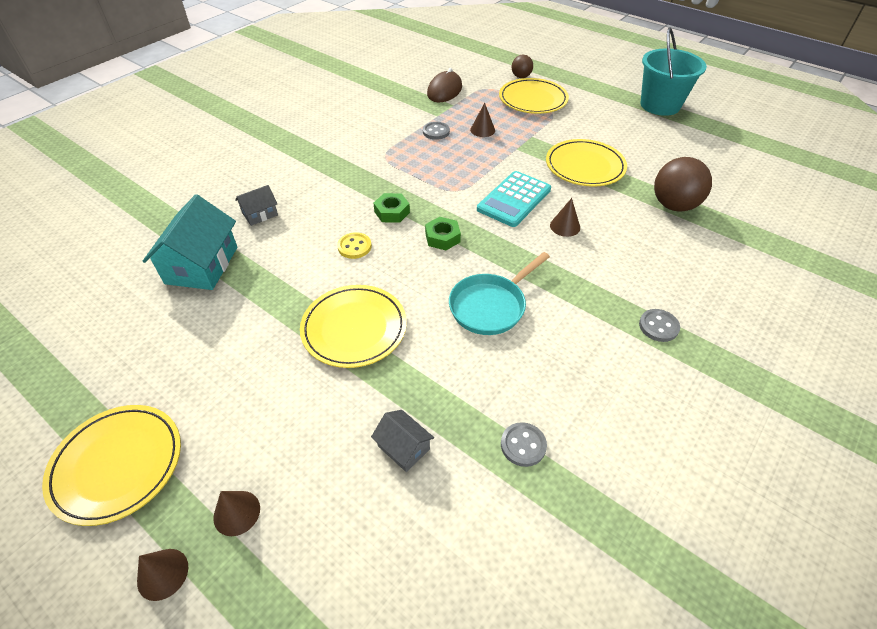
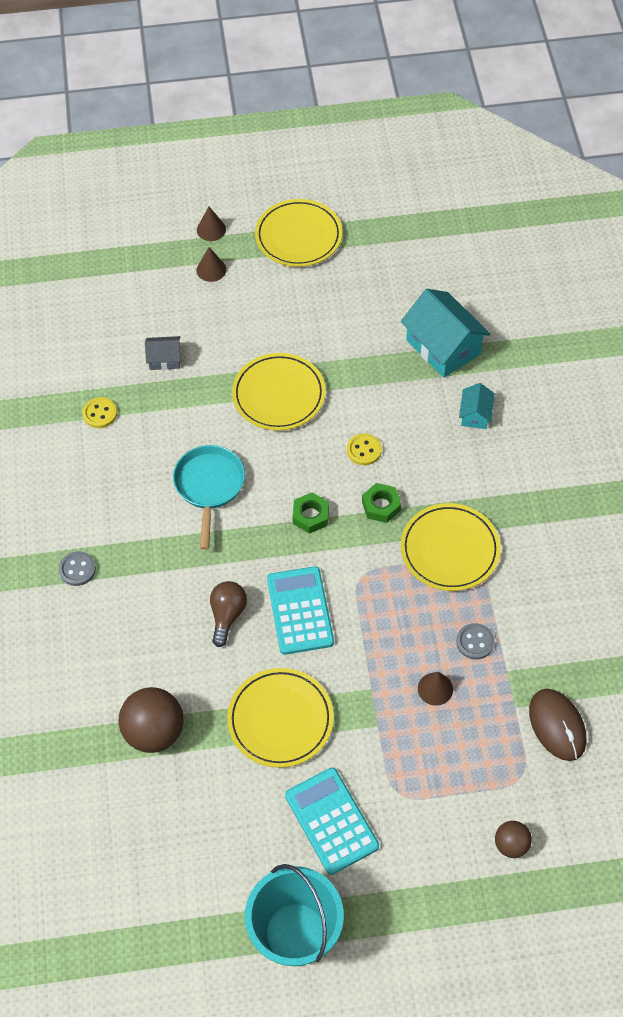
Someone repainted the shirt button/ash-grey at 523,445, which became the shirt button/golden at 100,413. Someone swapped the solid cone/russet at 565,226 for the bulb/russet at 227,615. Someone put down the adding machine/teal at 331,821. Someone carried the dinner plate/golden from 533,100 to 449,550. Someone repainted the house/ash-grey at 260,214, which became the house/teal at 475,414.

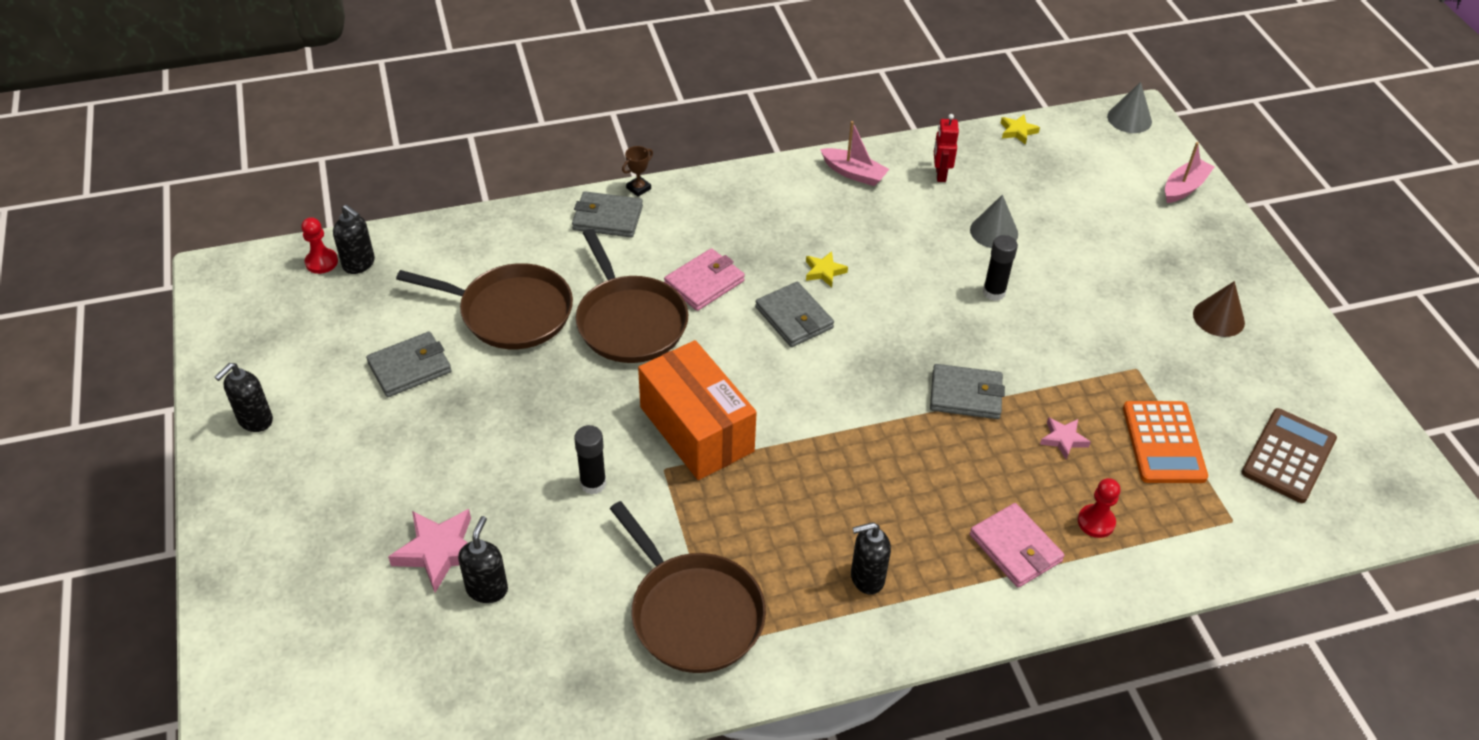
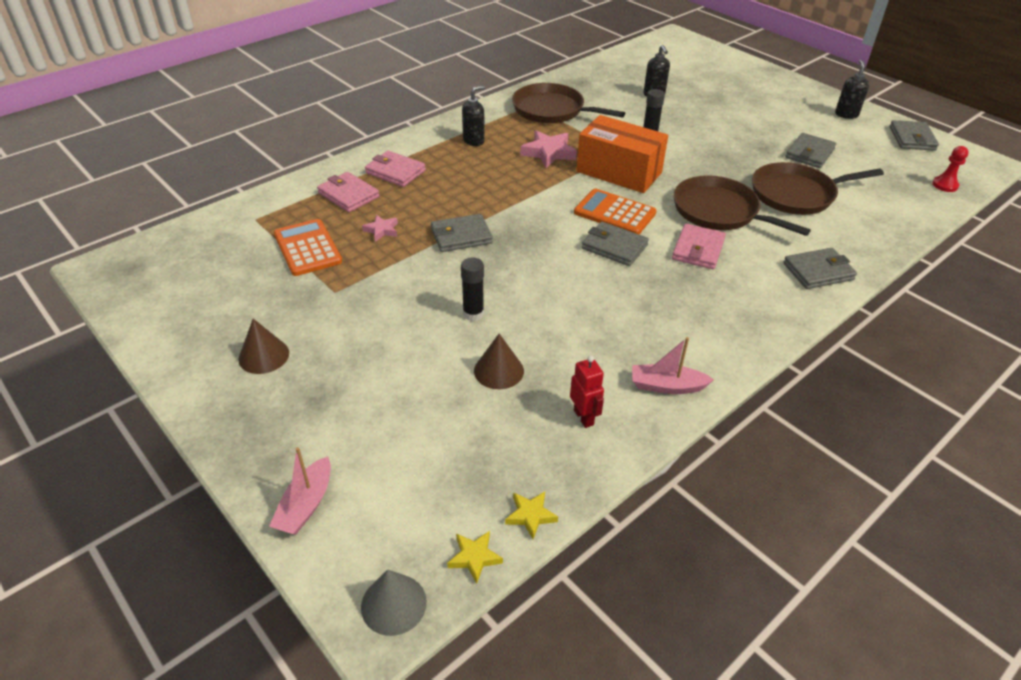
Someone swapped the chess pawn/crimson at 1096,522 for the billfold/pink at 348,195. Someone carried the five-pointed star/golden from 824,271 to 474,557. Someone repainted the solid cone/ash-grey at 994,232, which became the solid cone/russet at 498,370. Someone carried the five-pointed star/pink from 439,551 to 548,153. Someone put down the adding machine/orange at 614,213. Someone put down the billfold/ash-grey at 912,138. Someone took away the soap dispenser/ebony at 359,264. Someone took away the award cup/russet at 638,188. Someone took away the adding machine/russet at 1288,456.

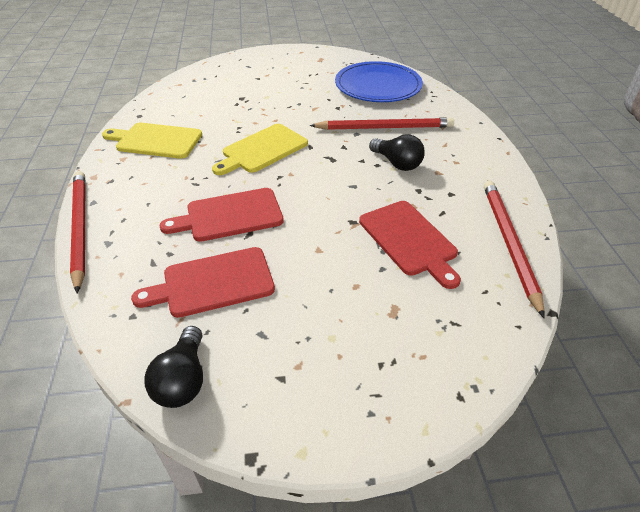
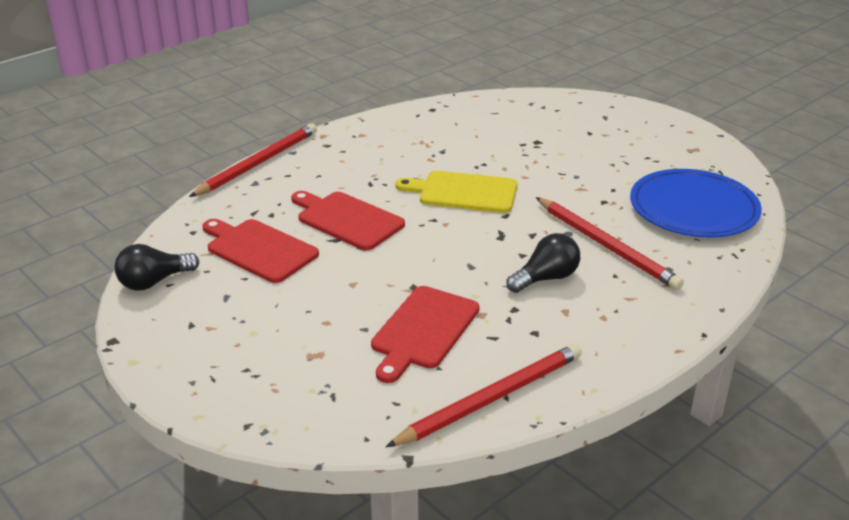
Someone rotated the bulb/ebony at 397,163 by 135 degrees counterclockwise. Someone took away the bread board/golden at 156,140.

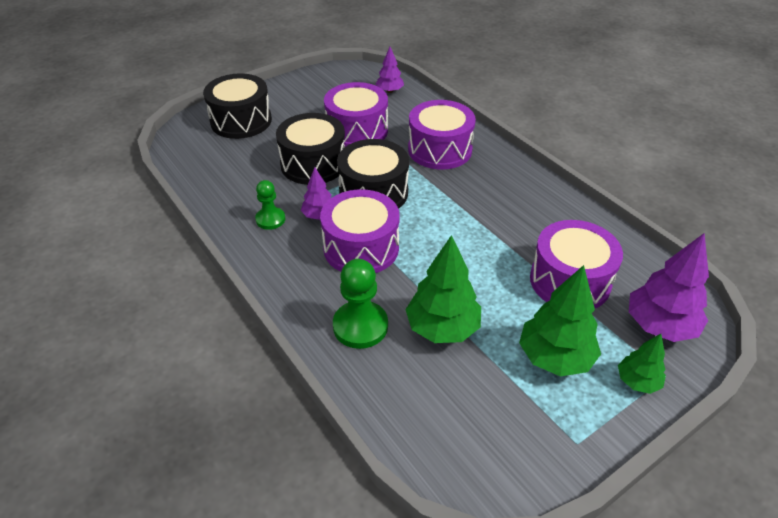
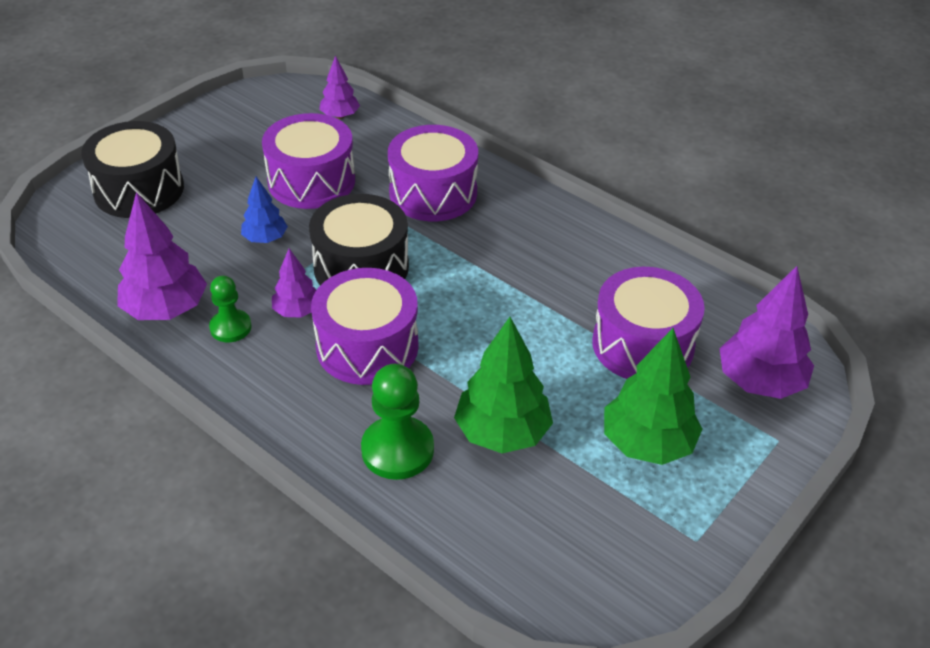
Someone put down the toy tree/violet at 166,309. Someone swapped the snare drum/ebony at 313,164 for the toy tree/royal blue at 265,239. Someone took away the toy tree/leaf-green at 637,381.

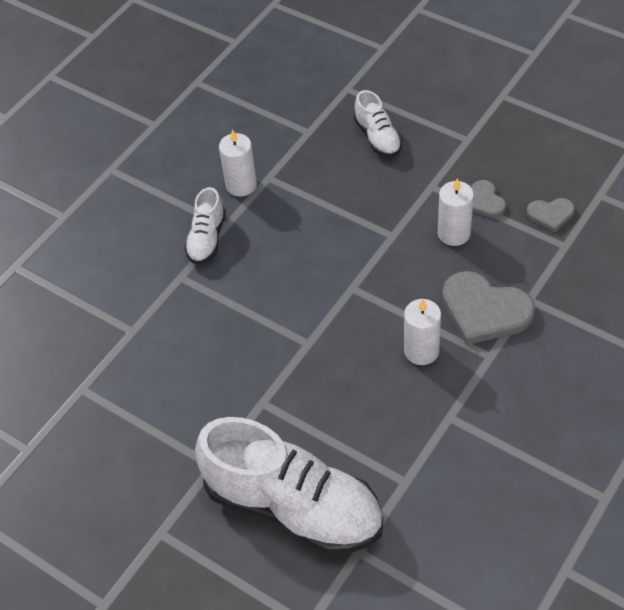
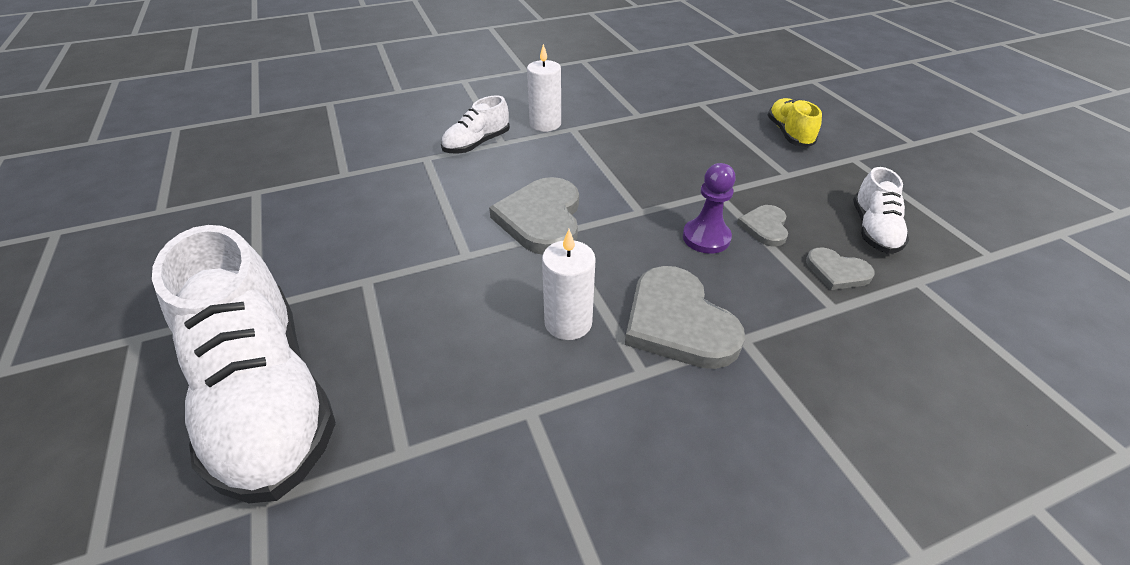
Someone put down the love heart/ash-grey at 541,219. Someone swapped the candle/white at 454,233 for the chess pawn/violet at 706,238. Someone put down the sneaker/golden at 789,134. Someone carried the sneaker/white from 377,137 to 874,230.

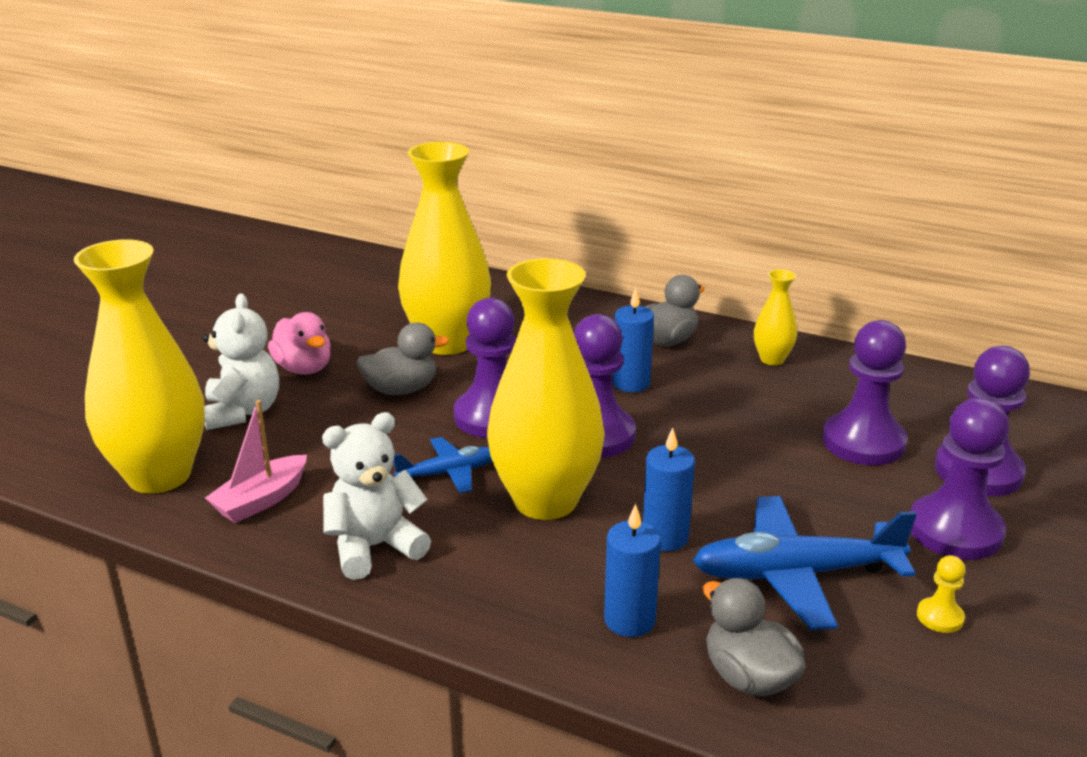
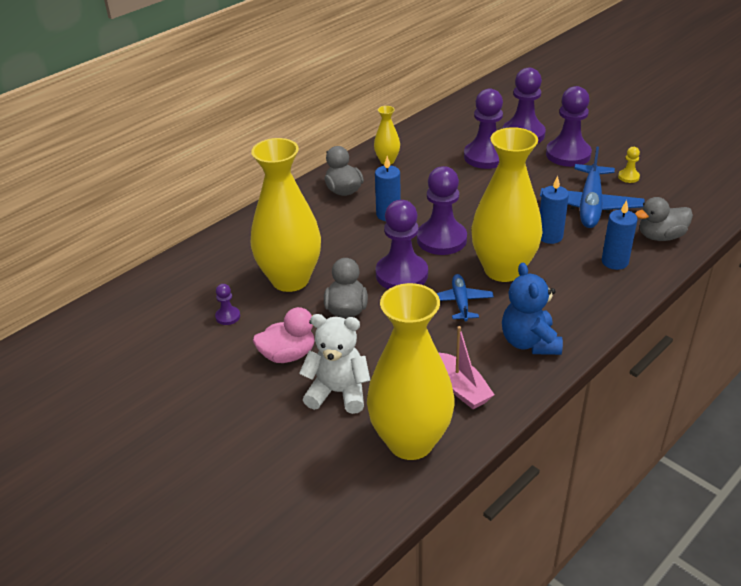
Someone put down the chess pawn/violet at 228,316. Someone repainted the teddy bear/white at 374,547, which became the teddy bear/royal blue at 529,342.

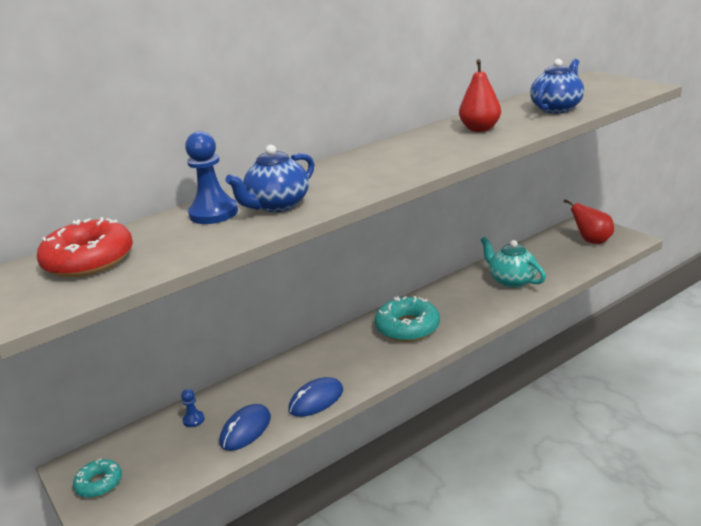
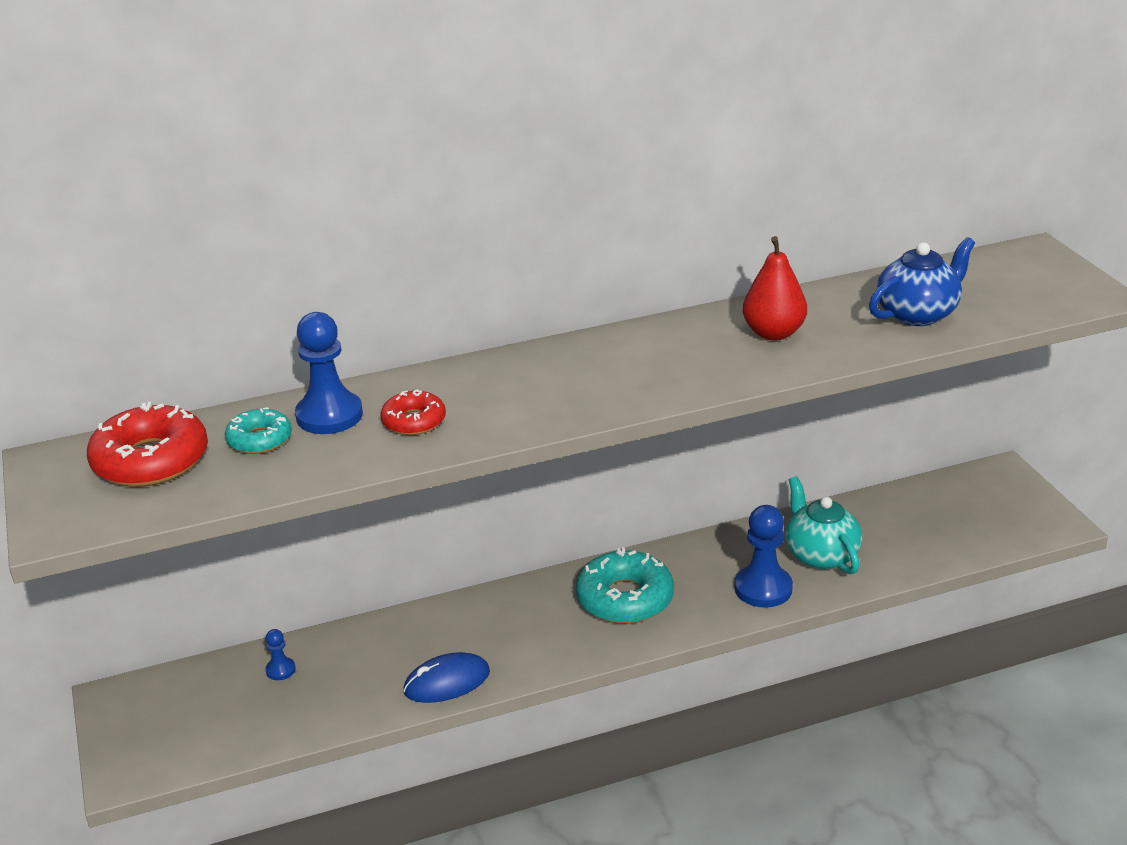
Someone carried the glazed donut/teal from 99,483 to 259,439. Someone swapped the tea pot/royal blue at 277,205 for the glazed donut/crimson at 414,421. Someone put down the chess pawn/royal blue at 763,588. Someone took away the PC mouse/royal blue at 245,430. Someone took away the pear/crimson at 591,241.

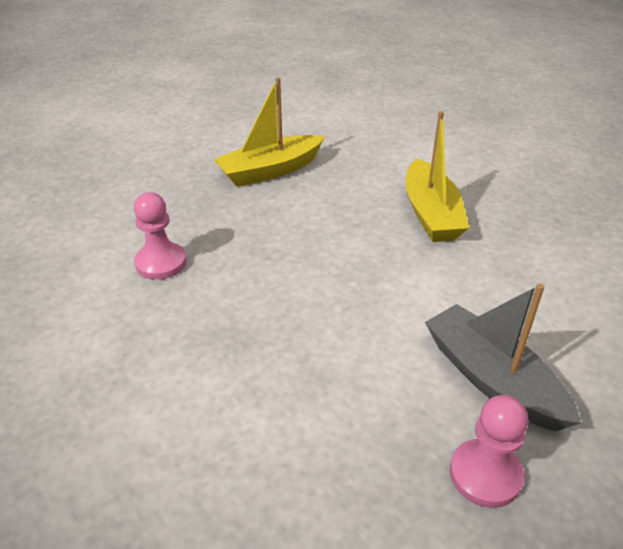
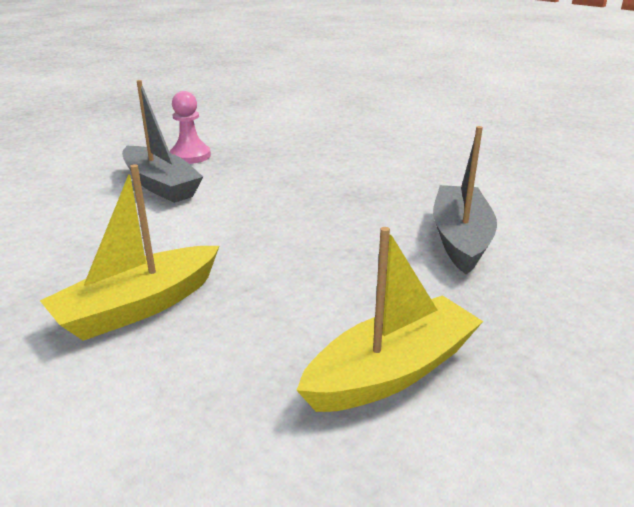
Someone rotated the sailboat/golden at 431,214 by 120 degrees counterclockwise. Someone swapped the chess pawn/pink at 161,263 for the sailboat/ash-grey at 460,238.

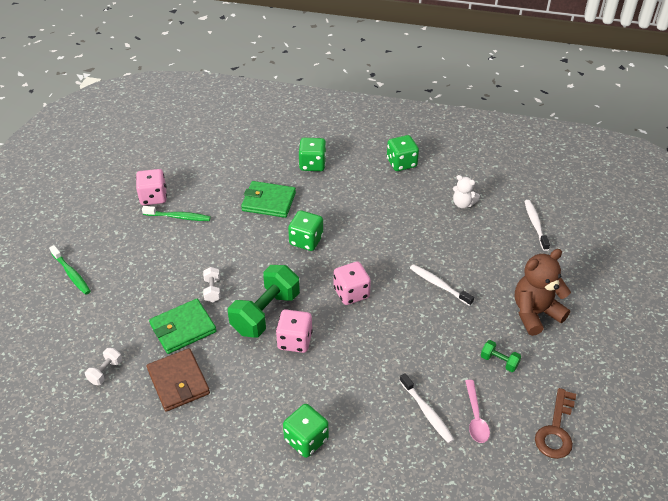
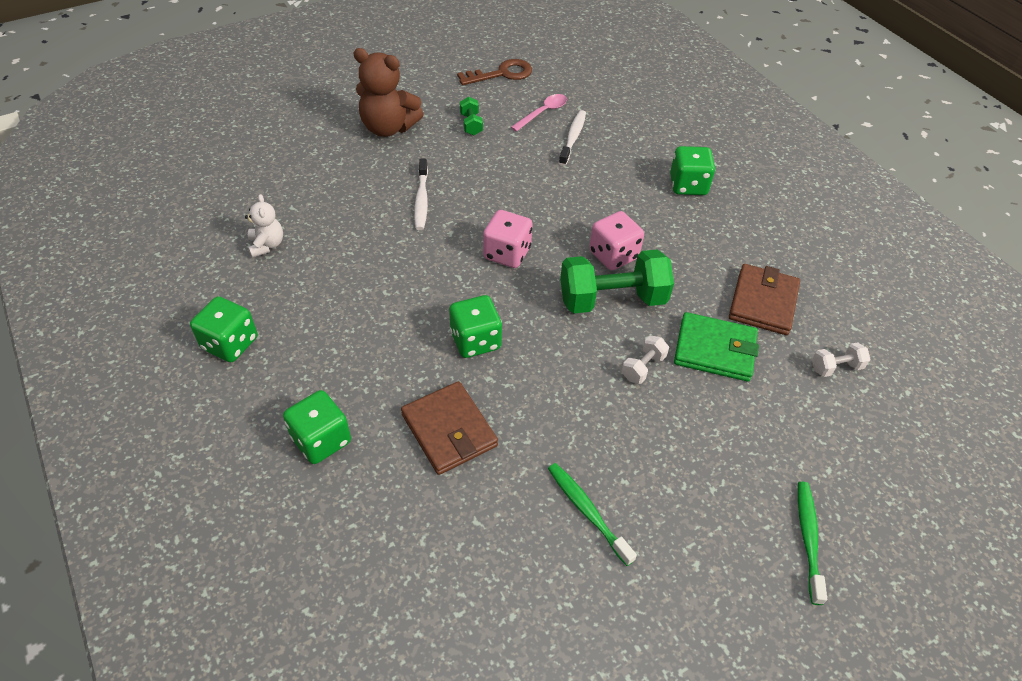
Someone repainted the billfold/leaf-green at 269,202, which became the billfold/russet at 449,430. Someone took away the game die/pink at 153,197. Someone took away the tooth brush/white at 535,224.

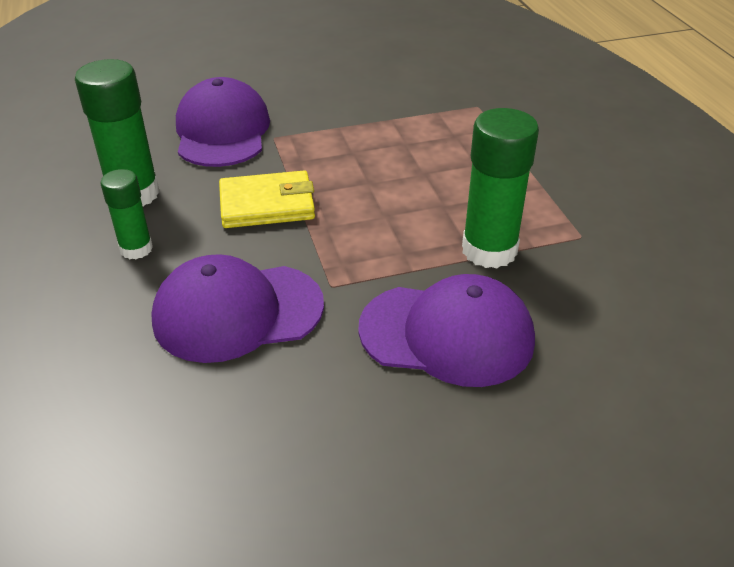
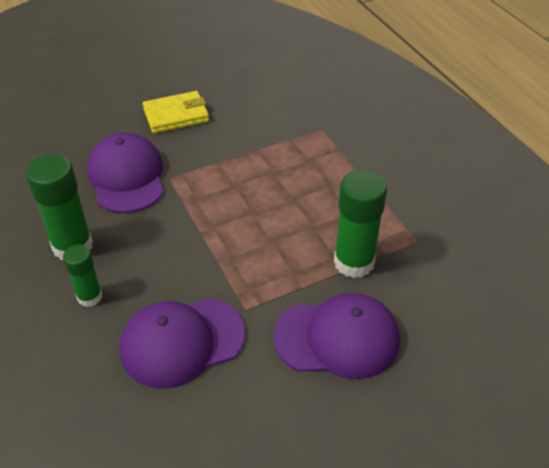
Someone carried the billfold/golden from 267,204 to 176,115.

